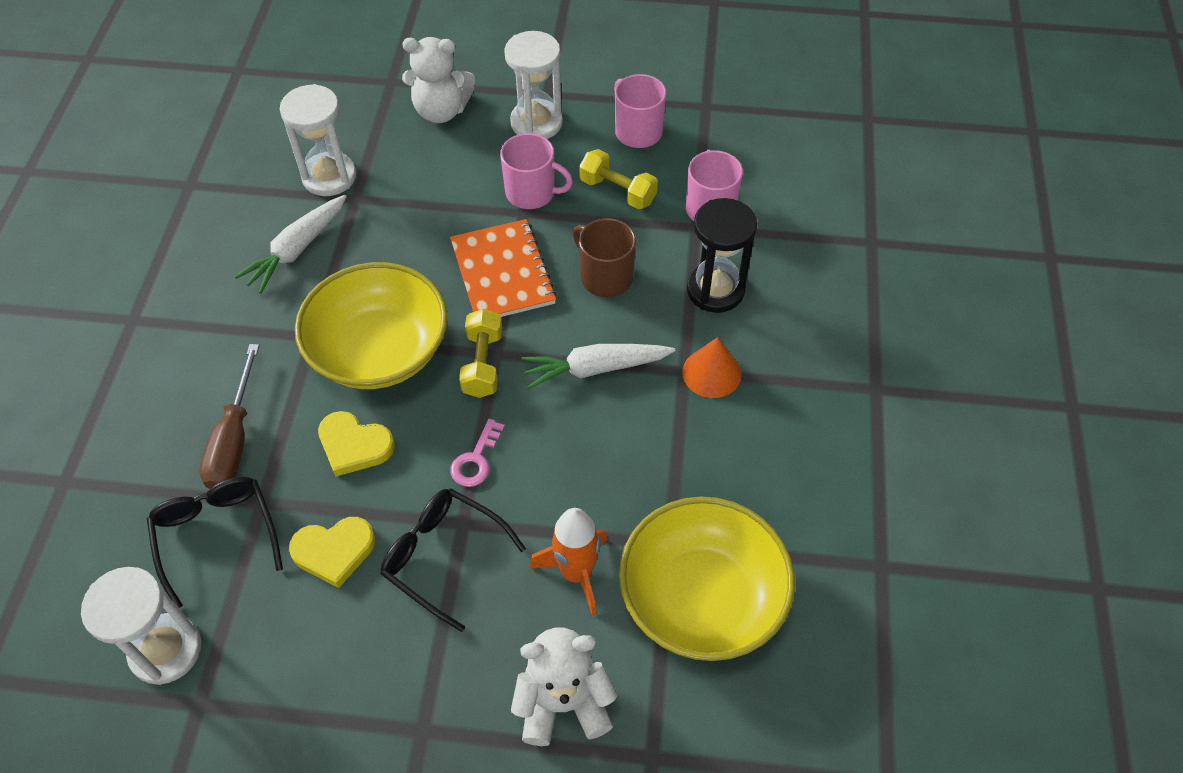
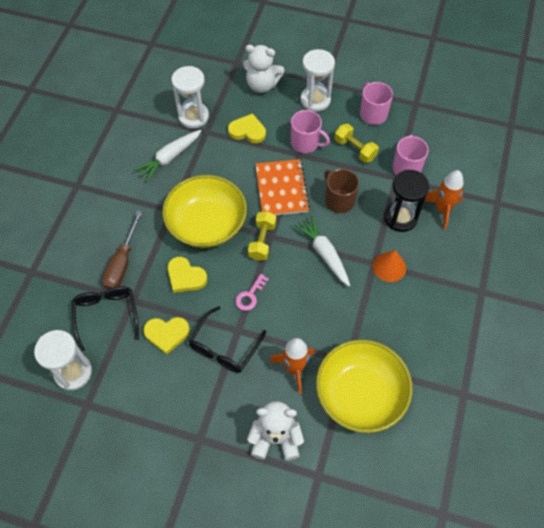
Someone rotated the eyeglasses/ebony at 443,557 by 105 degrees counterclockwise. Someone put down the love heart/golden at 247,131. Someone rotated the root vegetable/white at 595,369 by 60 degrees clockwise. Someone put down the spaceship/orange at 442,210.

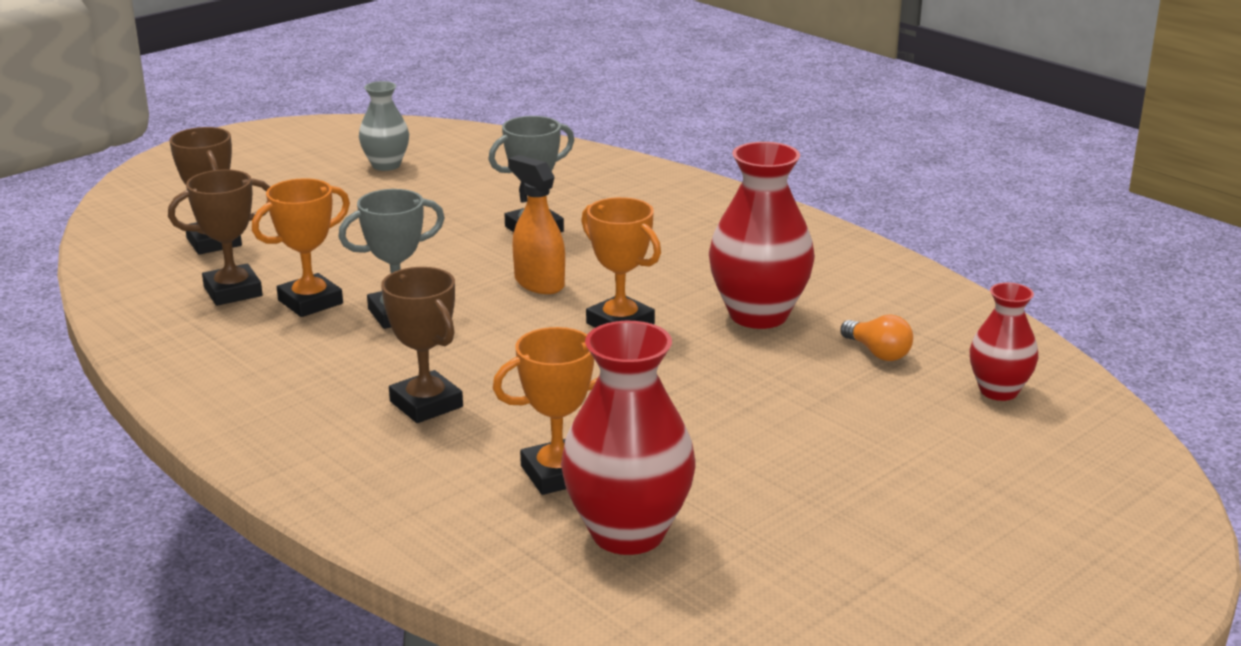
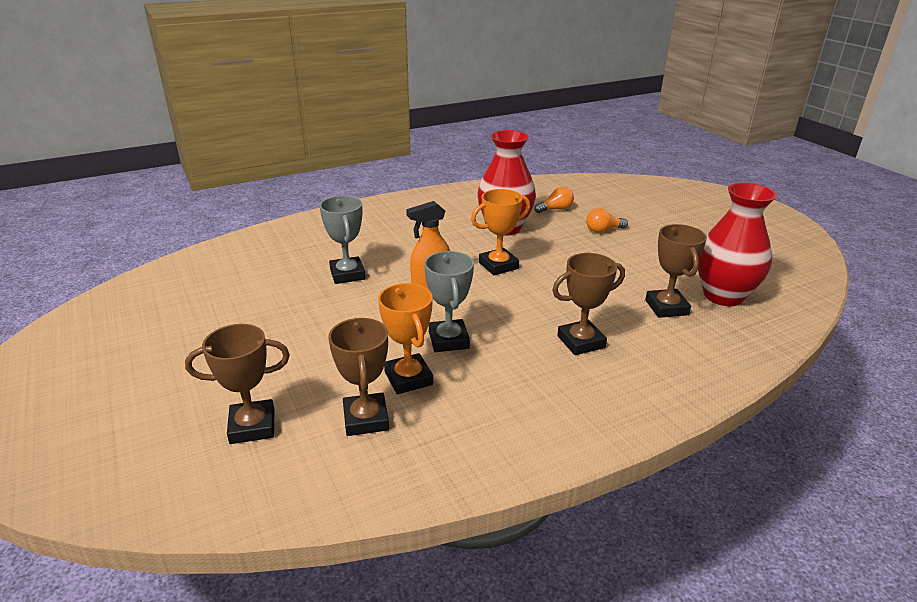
Someone put down the bulb/orange at 603,230. Someone repainted the award cup/orange at 557,474, which became the award cup/russet at 666,307. Someone took away the flower vase/ash-grey at 386,165. Someone took away the flower vase/crimson at 998,391.

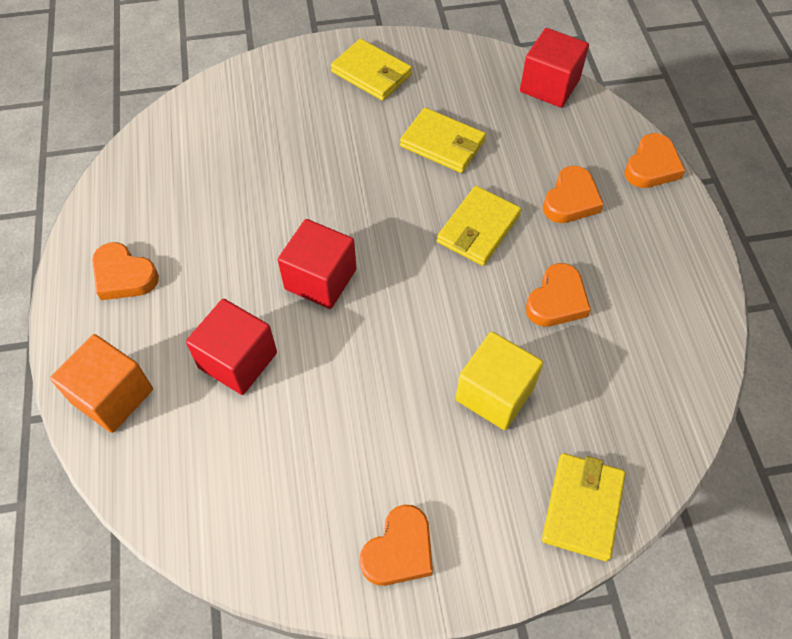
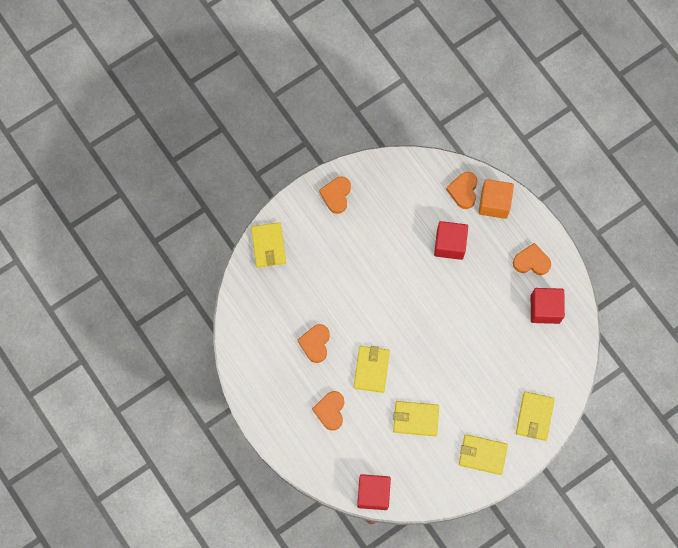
Someone carried the love heart/orange from 652,166 to 463,191. Someone put down the billfold/golden at 534,416. Someone carried the cube/crimson from 320,279 to 545,309. Someone took away the cube/golden at 495,393.

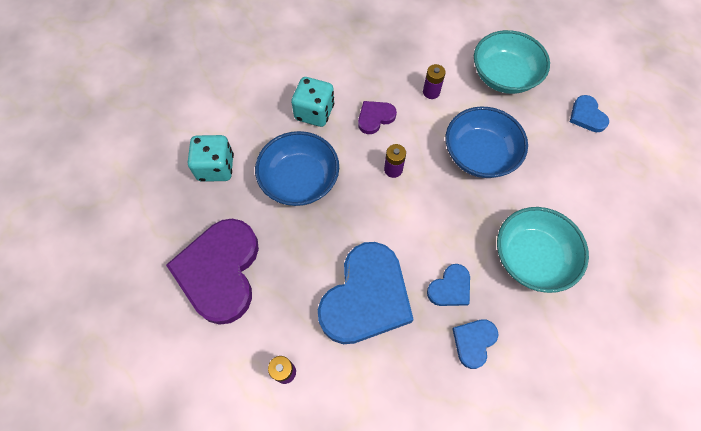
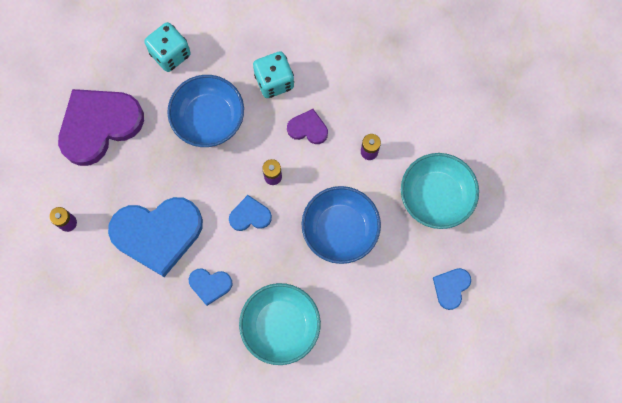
Someone carried the love heart/royal blue from 474,342 to 250,215.

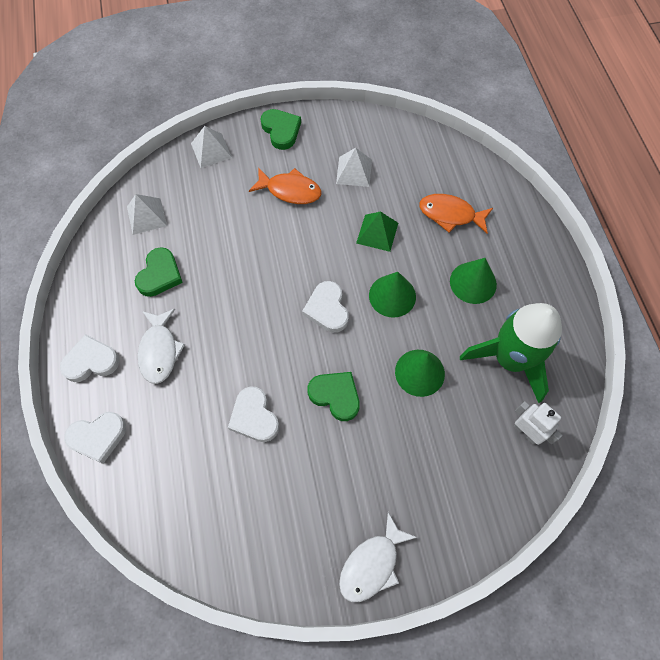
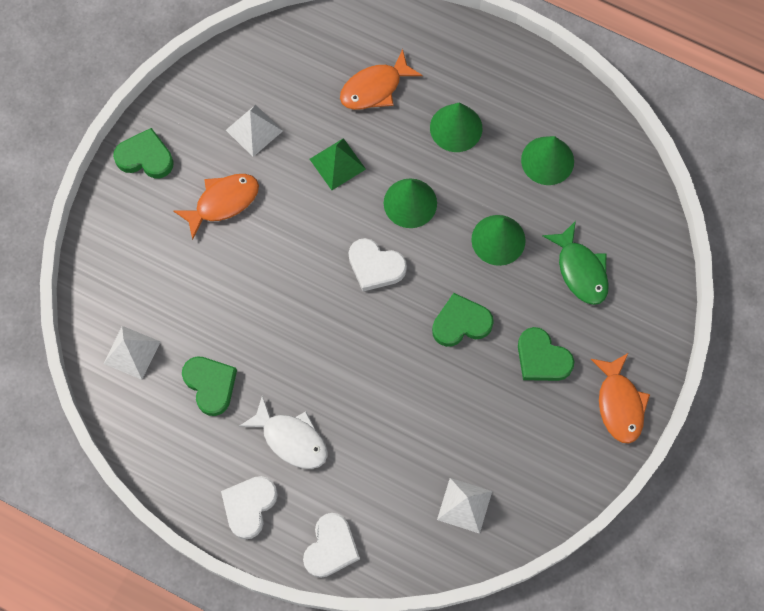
Someone carried the solid pyramid/white from 211,150 to 464,505. Someone put down the love heart/leaf-green at 542,358. Someone swapped the spaceship/leaf-green at 510,359 for the solid cone/leaf-green at 547,160. Someone put down the fish/leaf-green at 580,270. Someone repainted the fish/white at 372,564, which became the fish/orange at 619,404. Someone took away the love heart/white at 254,417. Someone took away the robot figure/white at 526,432.

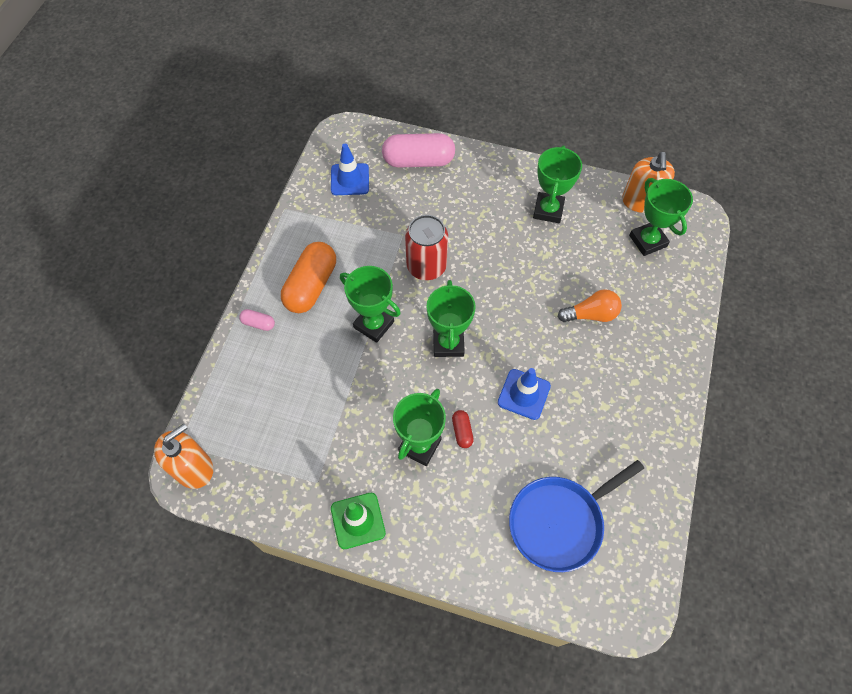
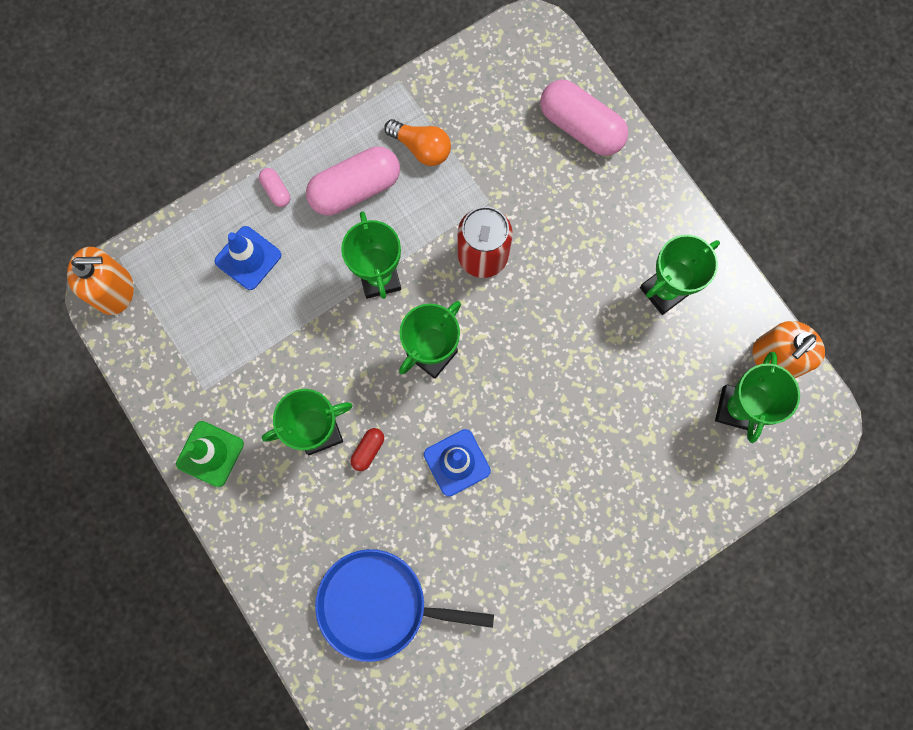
Someone carried the safety cone/royal blue from 350,179 to 248,258. Someone repainted the pill/orange at 311,286, which became the pill/pink at 355,189. Someone carried the bulb/orange from 591,314 to 421,148.

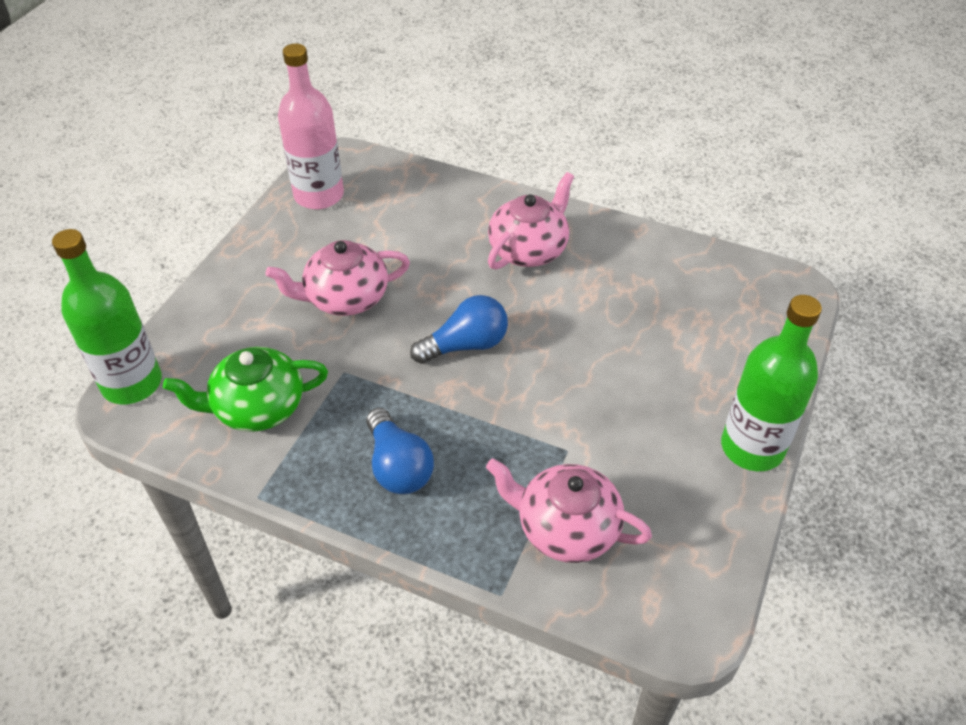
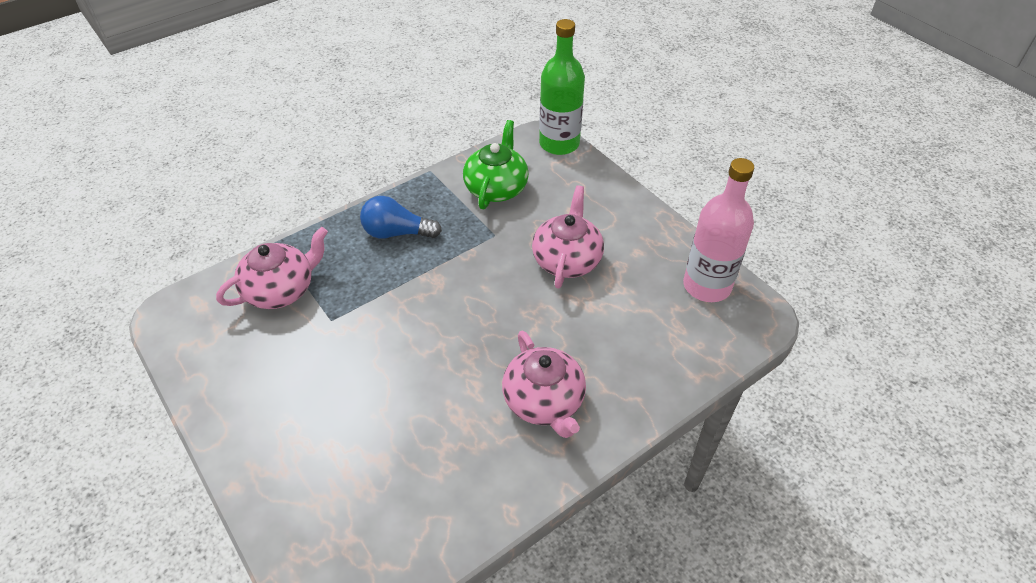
Someone took away the bulb/royal blue at 465,345. Someone took away the flask/leaf-green at 752,447.

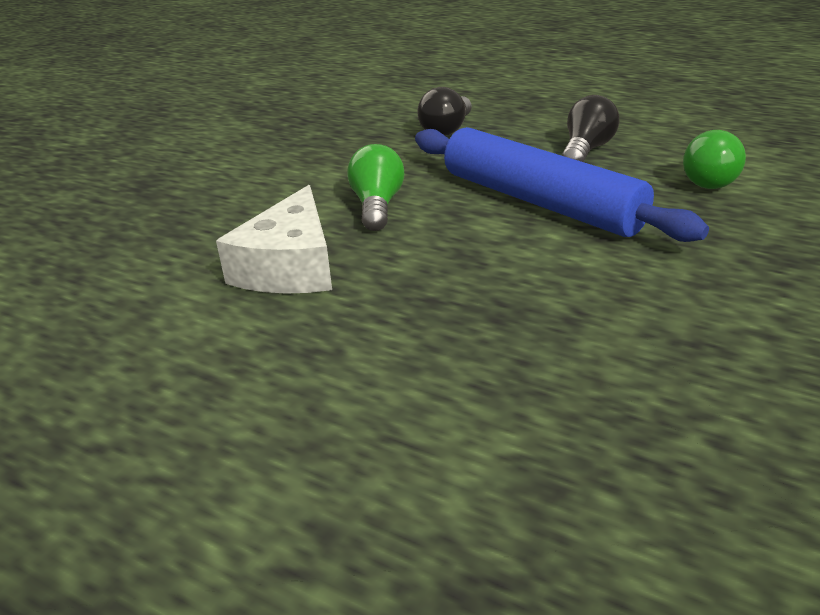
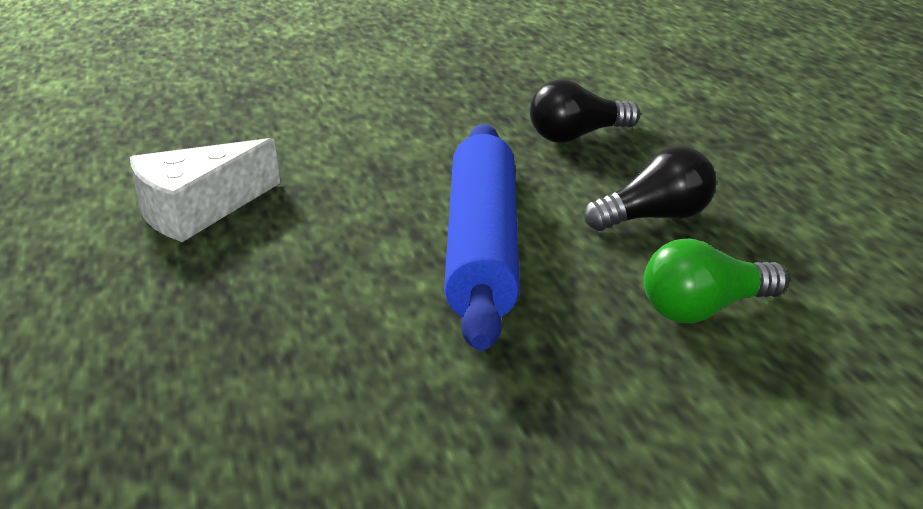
Someone took away the bulb/leaf-green at 377,206.

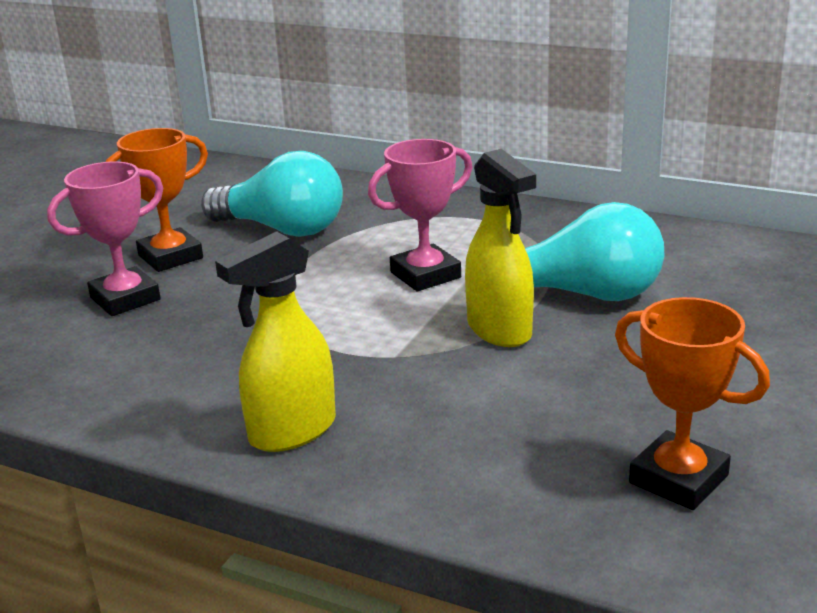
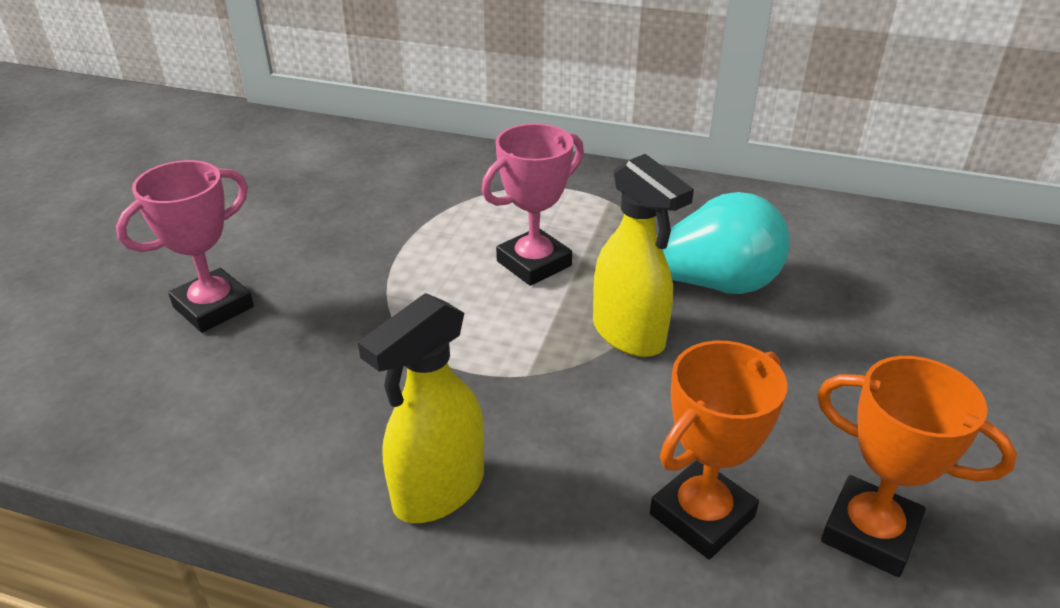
Someone carried the award cup/orange from 170,257 to 702,515. Someone took away the bulb/teal at 282,229.

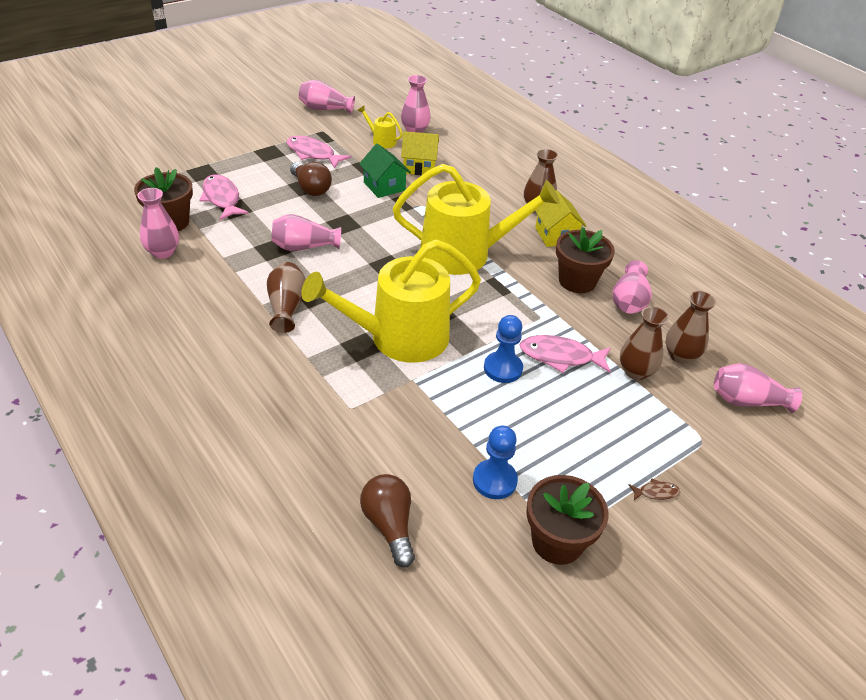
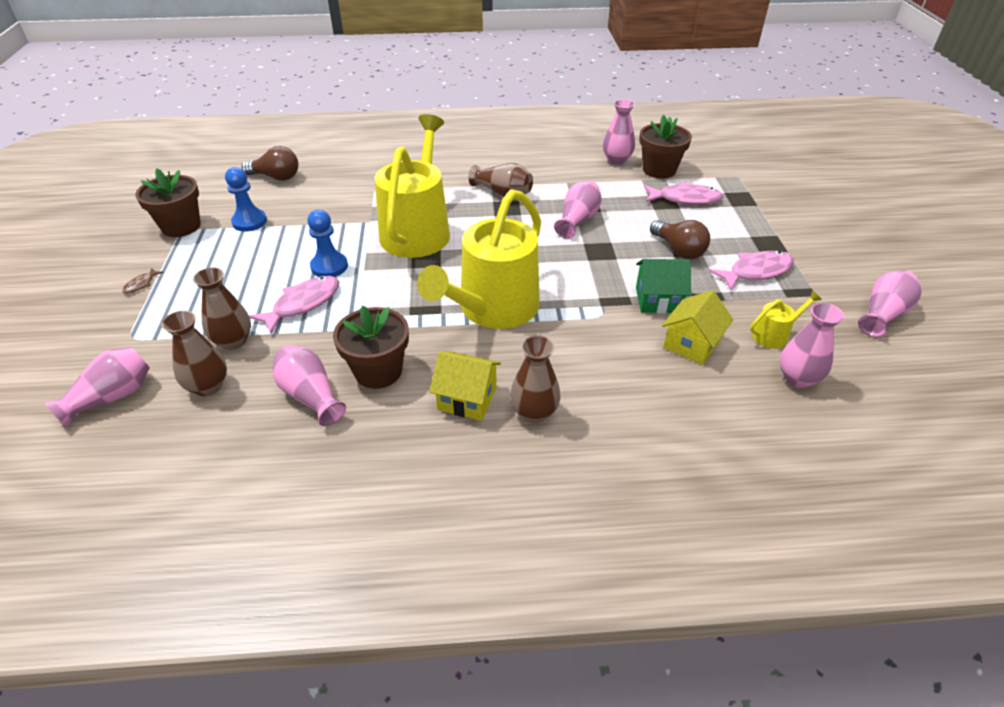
Someone rotated the bulb/russet at 311,188 by 120 degrees counterclockwise.

